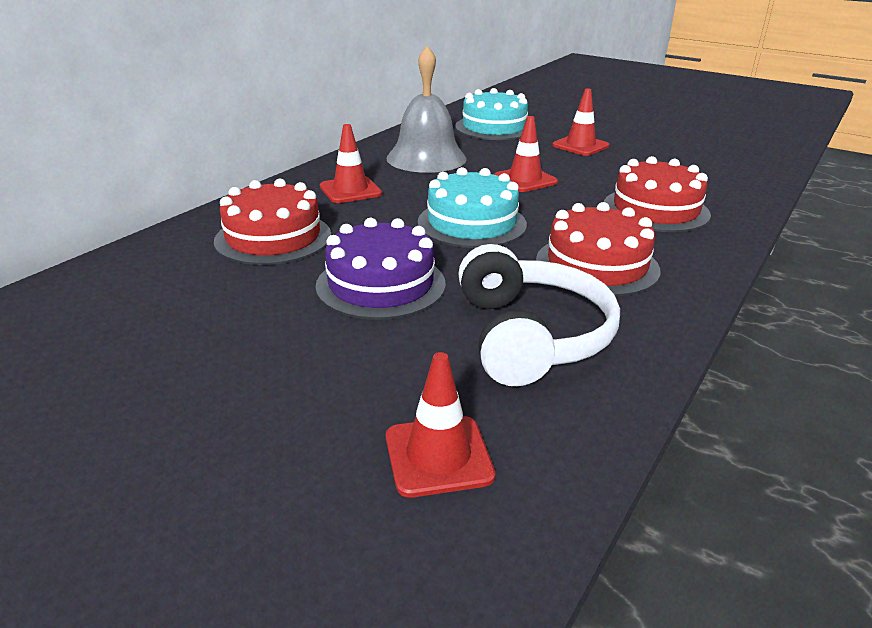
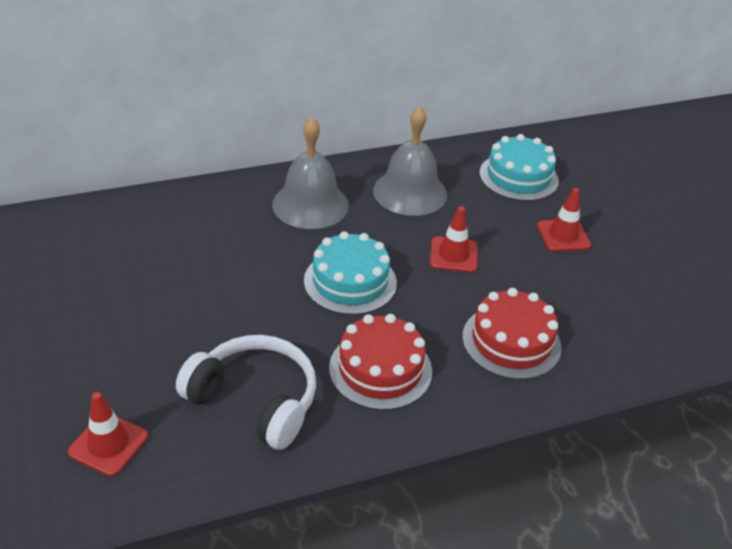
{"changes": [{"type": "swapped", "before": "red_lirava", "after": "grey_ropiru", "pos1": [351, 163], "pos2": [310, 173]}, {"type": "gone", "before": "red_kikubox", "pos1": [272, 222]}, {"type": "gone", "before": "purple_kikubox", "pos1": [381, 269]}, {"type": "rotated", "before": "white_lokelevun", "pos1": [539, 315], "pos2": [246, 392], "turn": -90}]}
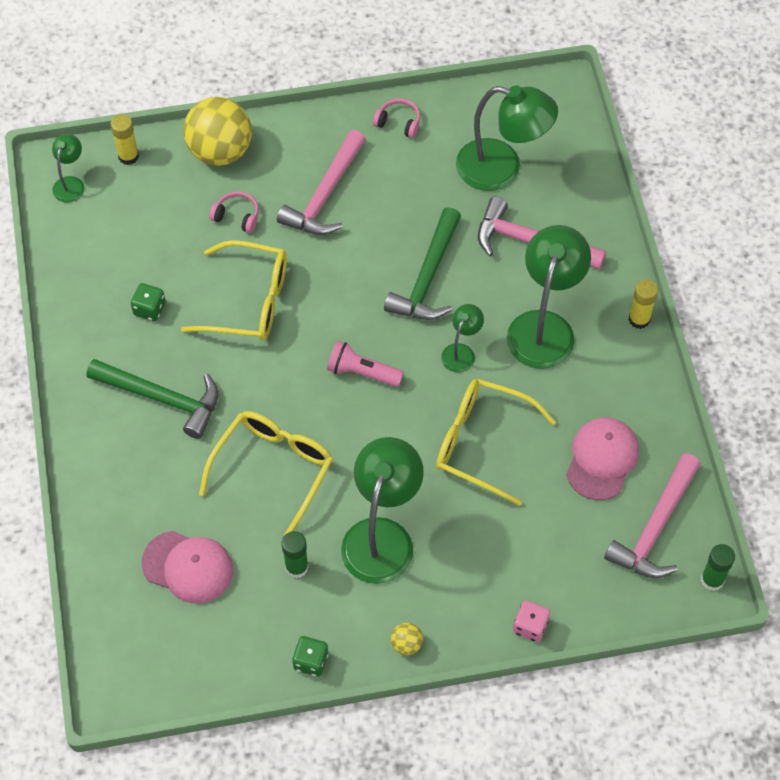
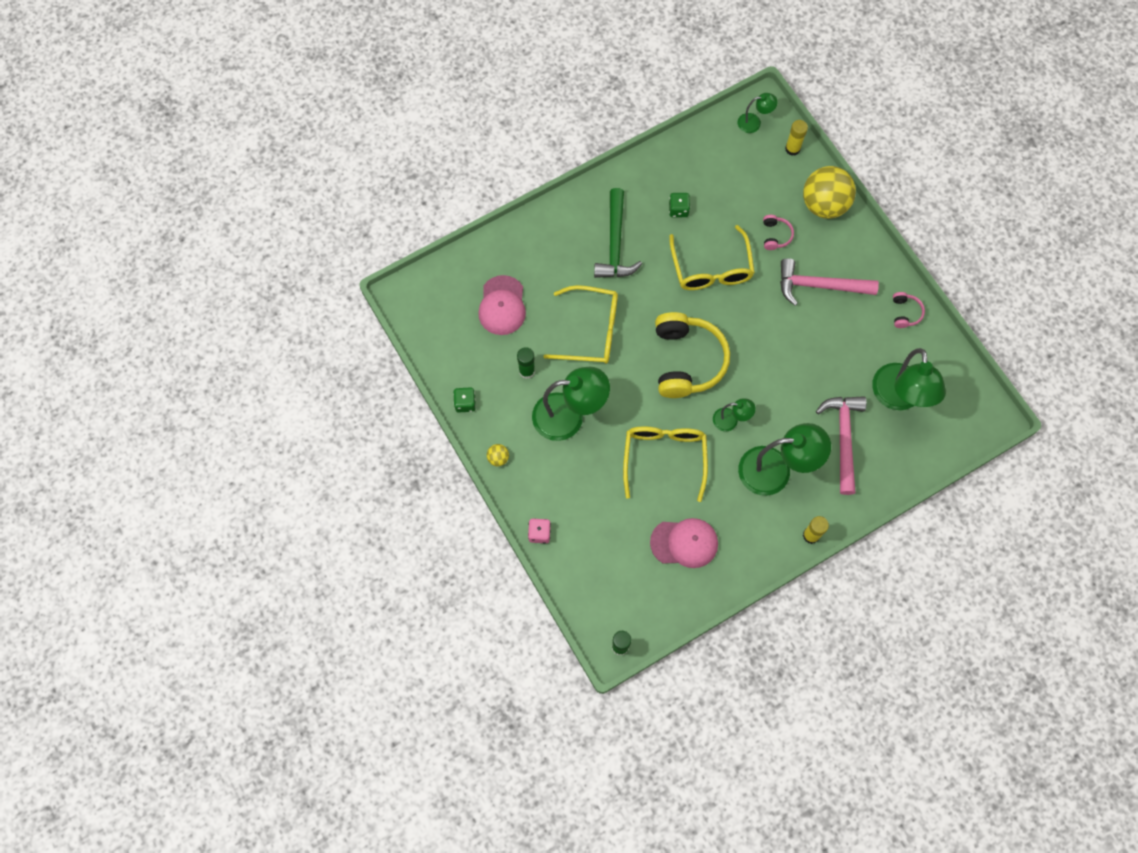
{"changes": [{"type": "gone", "before": "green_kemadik", "pos1": [422, 263]}, {"type": "swapped", "before": "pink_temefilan", "after": "yellow_lokelevun", "pos1": [365, 364], "pos2": [692, 355]}, {"type": "gone", "before": "pink_kemadik", "pos1": [652, 515]}]}
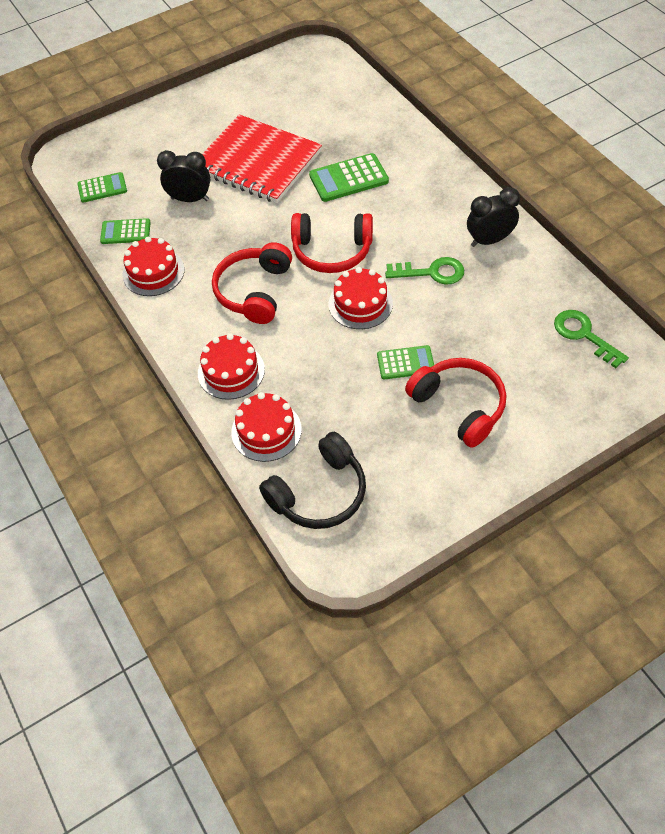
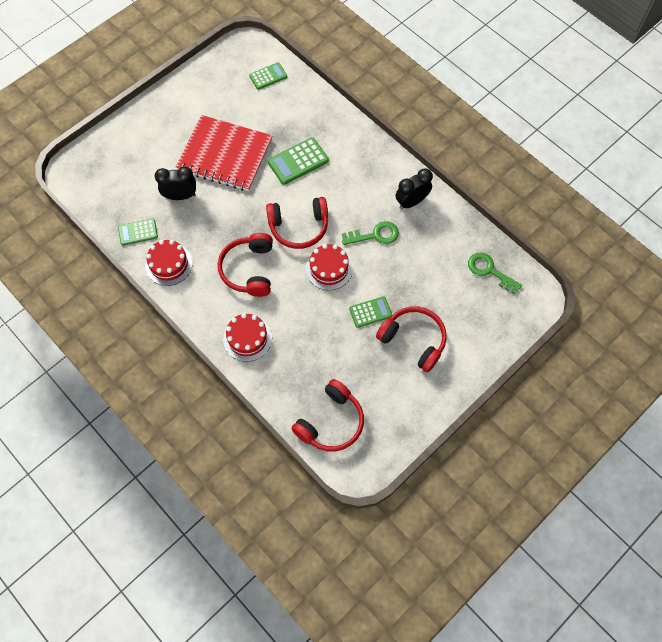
{"changes": [{"type": "shifted", "before": "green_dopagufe", "pos1": [102, 187], "pos2": [268, 76]}, {"type": "gone", "before": "red_kikubox", "pos1": [266, 427]}, {"type": "repainted", "before": "black_lokelevun", "after": "red_lokelevun", "pos1": [312, 480], "pos2": [327, 415]}]}
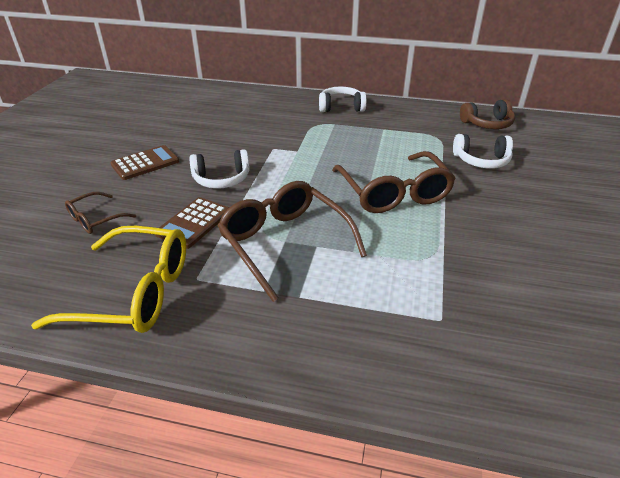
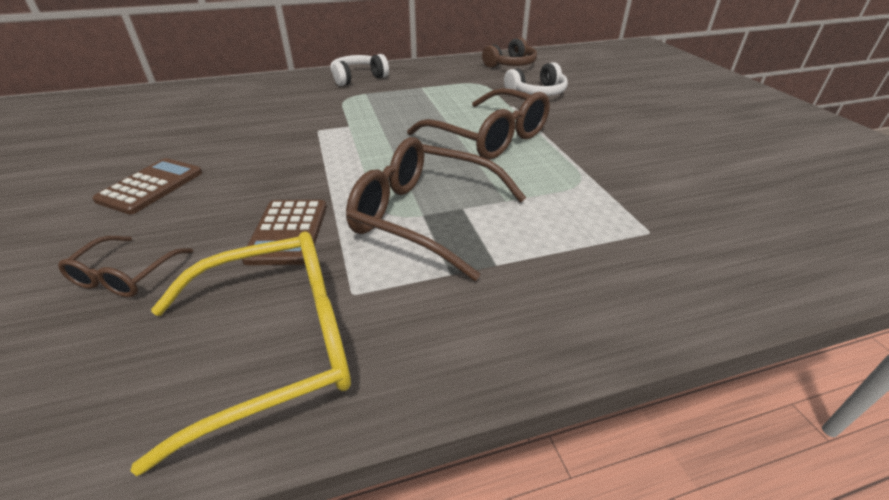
{"changes": [{"type": "gone", "before": "white_lokelevun", "pos1": [219, 169]}]}
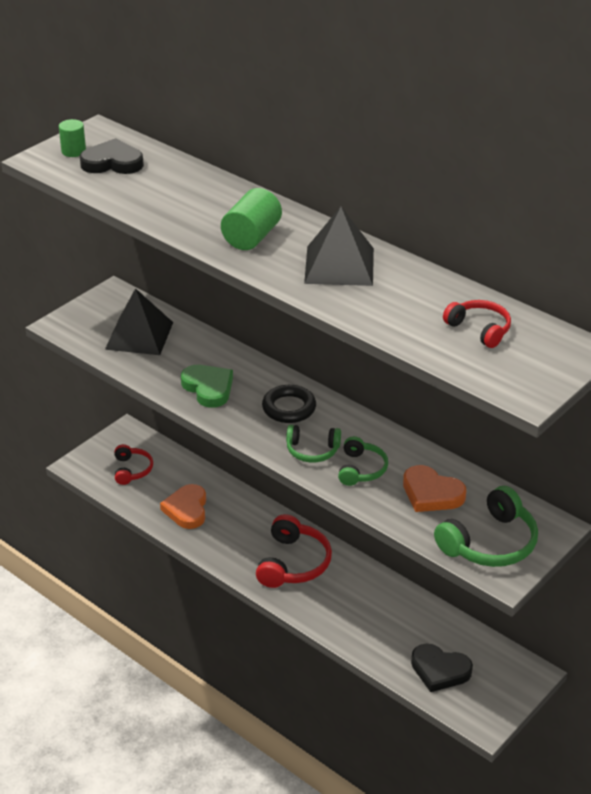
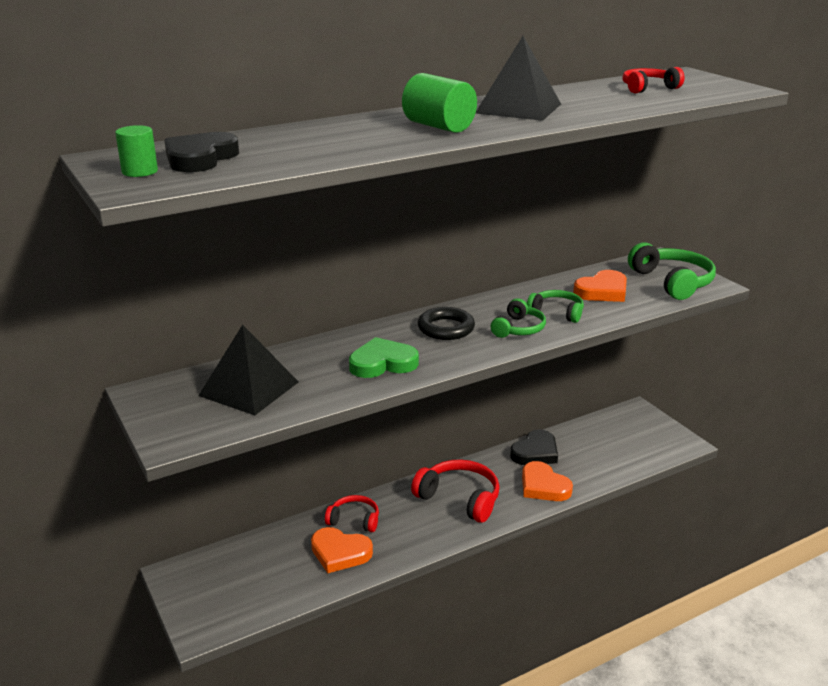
{"changes": [{"type": "shifted", "before": "red_lokelevun", "pos1": [134, 464], "pos2": [352, 513]}, {"type": "shifted", "before": "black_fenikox", "pos1": [442, 667], "pos2": [534, 447]}, {"type": "new", "after": "orange_fenikox", "pos2": [547, 481]}]}
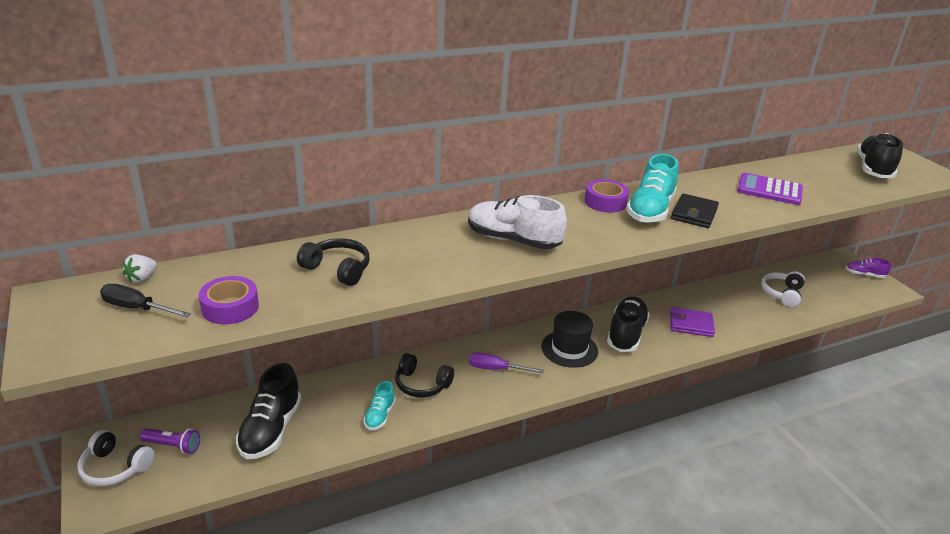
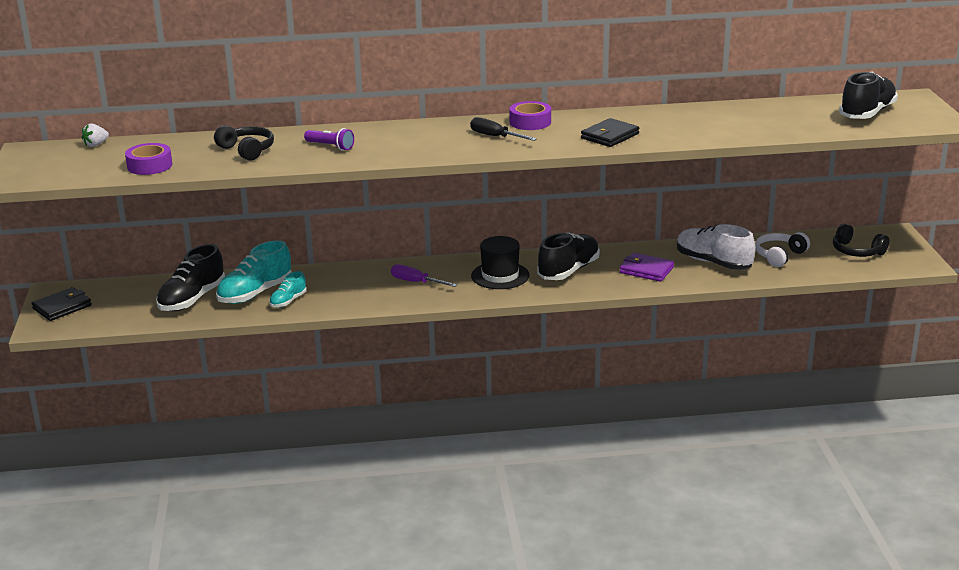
{"changes": [{"type": "shifted", "before": "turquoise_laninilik", "pos1": [652, 188], "pos2": [254, 272]}, {"type": "gone", "before": "purple_dopagufe", "pos1": [770, 189]}, {"type": "shifted", "before": "white_laninilik", "pos1": [517, 222], "pos2": [716, 247]}, {"type": "gone", "before": "purple_laninilik", "pos1": [868, 268]}, {"type": "shifted", "before": "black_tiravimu", "pos1": [145, 300], "pos2": [503, 129]}, {"type": "shifted", "before": "black_lokelevun", "pos1": [424, 375], "pos2": [861, 240]}, {"type": "shifted", "before": "purple_temefilan", "pos1": [170, 441], "pos2": [329, 139]}, {"type": "swapped", "before": "white_lokelevun", "after": "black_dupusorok", "pos1": [116, 458], "pos2": [62, 304]}]}
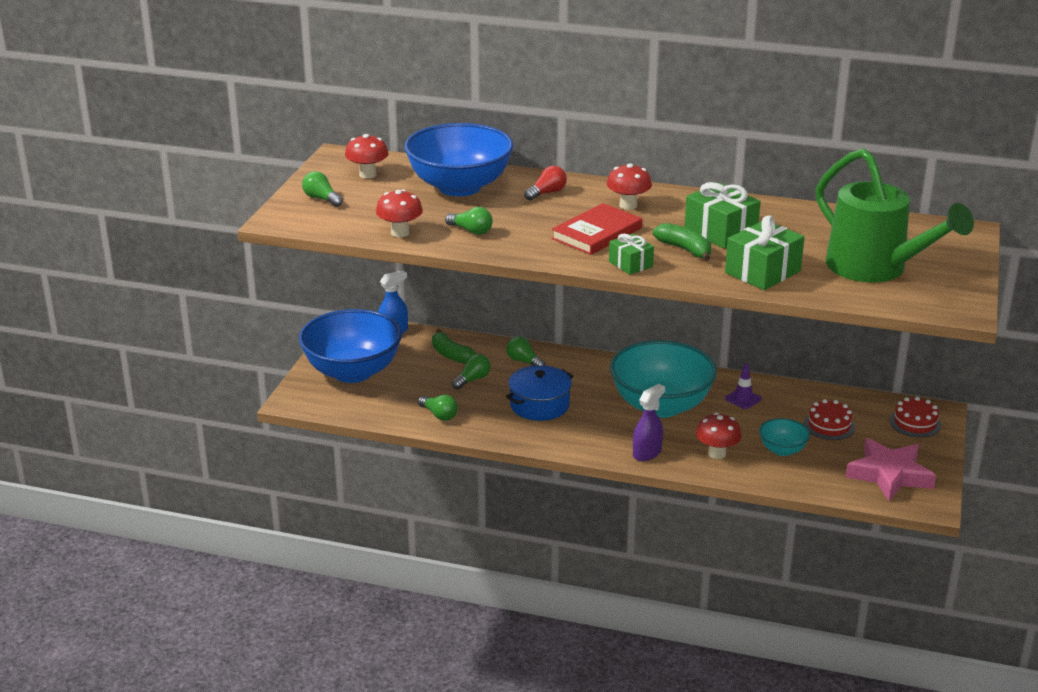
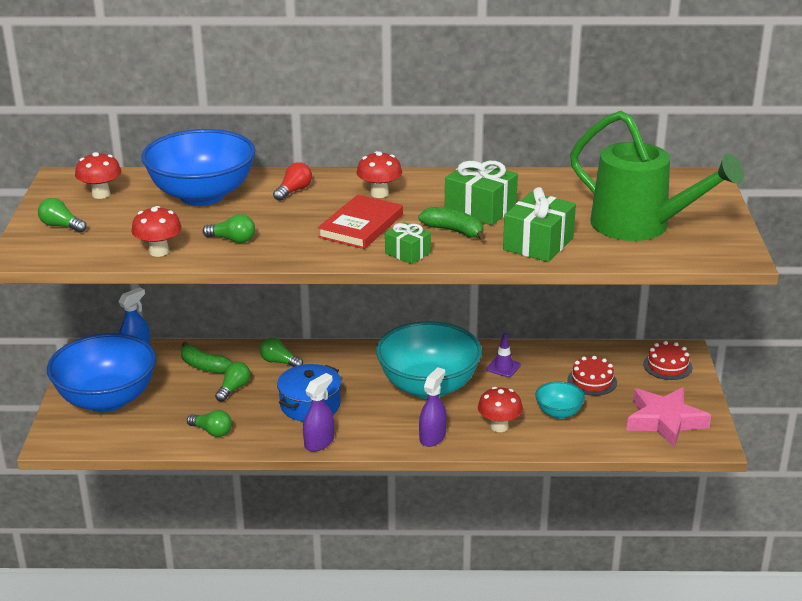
{"changes": [{"type": "new", "after": "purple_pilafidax", "pos2": [318, 412]}]}
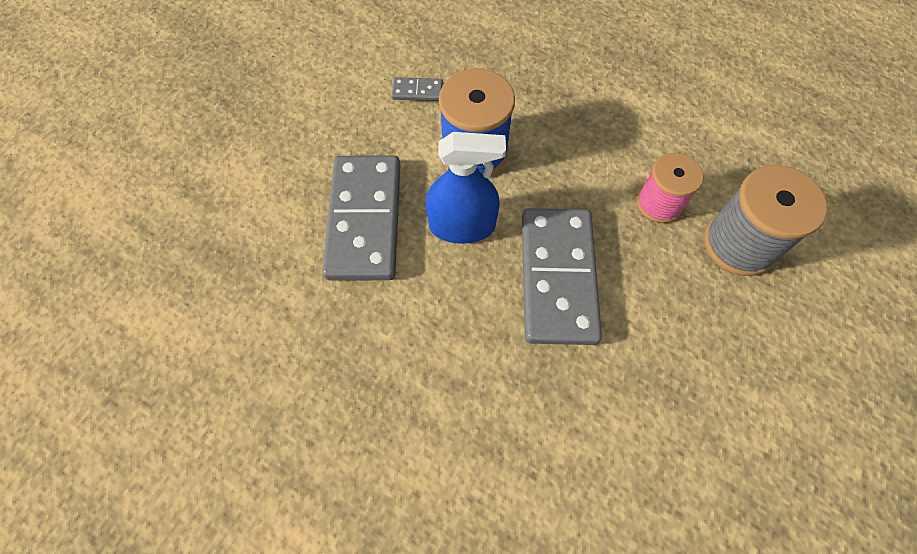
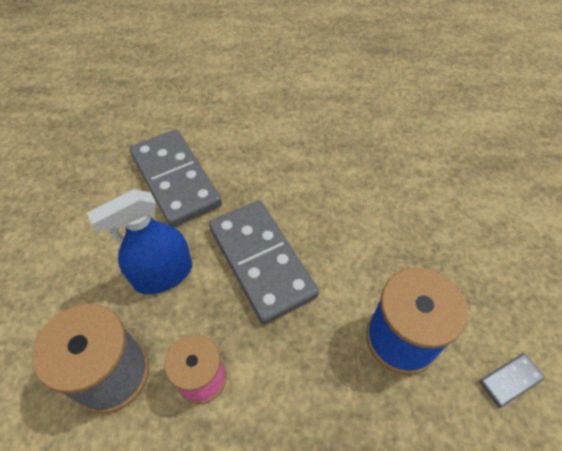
{"changes": [{"type": "shifted", "before": "blue_pilafidax", "pos1": [465, 188], "pos2": [139, 241]}, {"type": "shifted", "before": "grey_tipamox", "pos1": [361, 218], "pos2": [176, 178]}]}
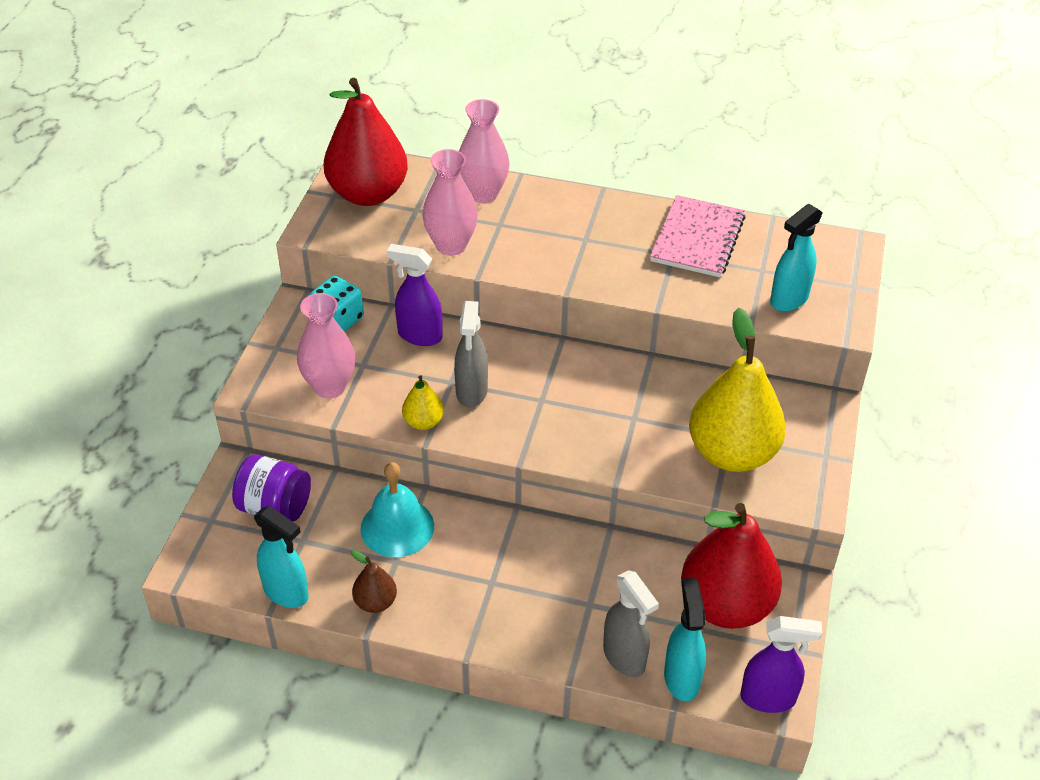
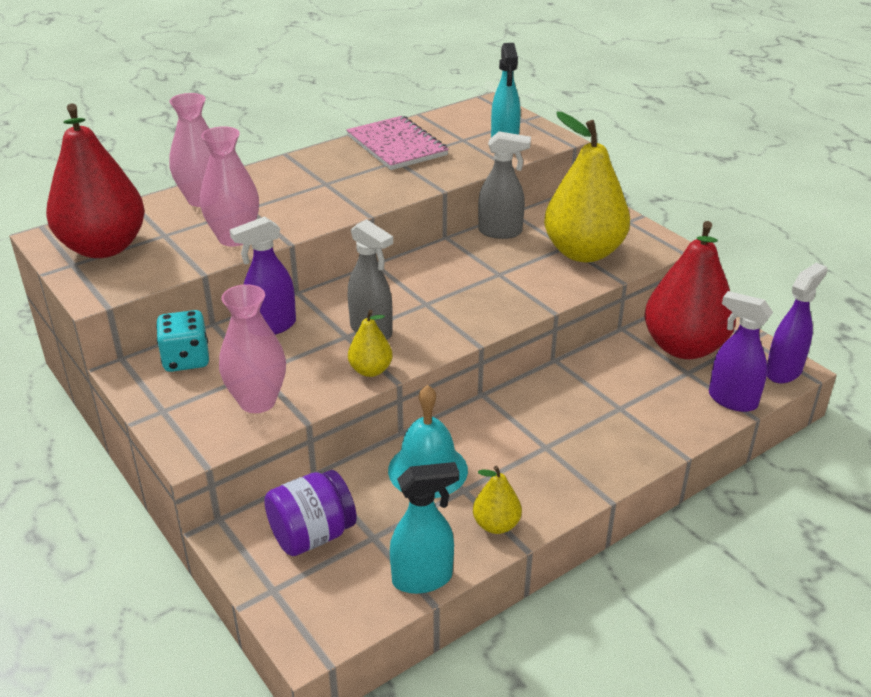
{"changes": [{"type": "repainted", "before": "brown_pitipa", "after": "yellow_pitipa", "pos1": [374, 581], "pos2": [497, 500]}, {"type": "shifted", "before": "grey_pilafidax", "pos1": [631, 623], "pos2": [504, 185]}, {"type": "repainted", "before": "turquoise_pilafidax", "after": "purple_pilafidax", "pos1": [685, 640], "pos2": [741, 351]}]}
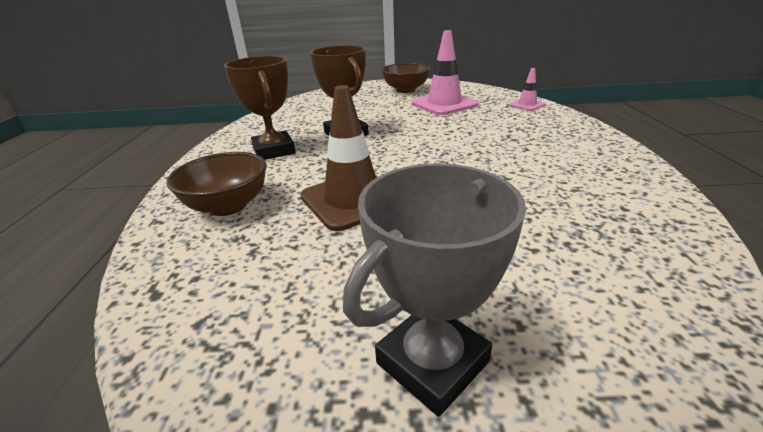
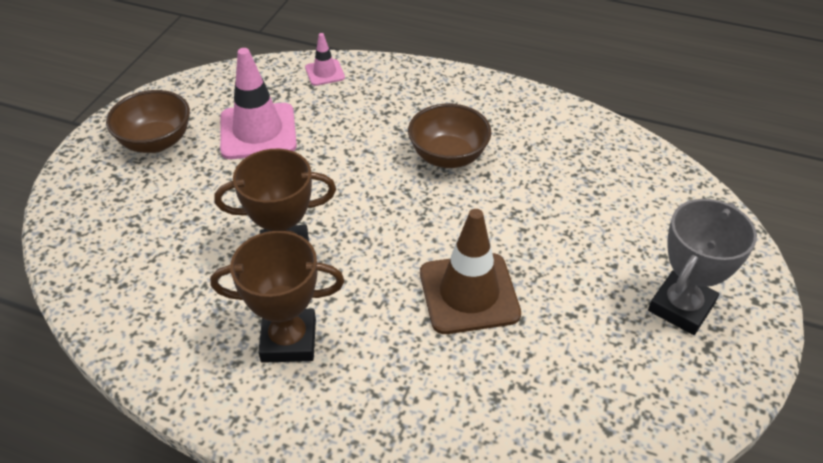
{"changes": [{"type": "shifted", "before": "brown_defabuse", "pos1": [216, 184], "pos2": [450, 136]}, {"type": "rotated", "before": "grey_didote", "pos1": [434, 290], "pos2": [702, 267], "turn": 60}]}
